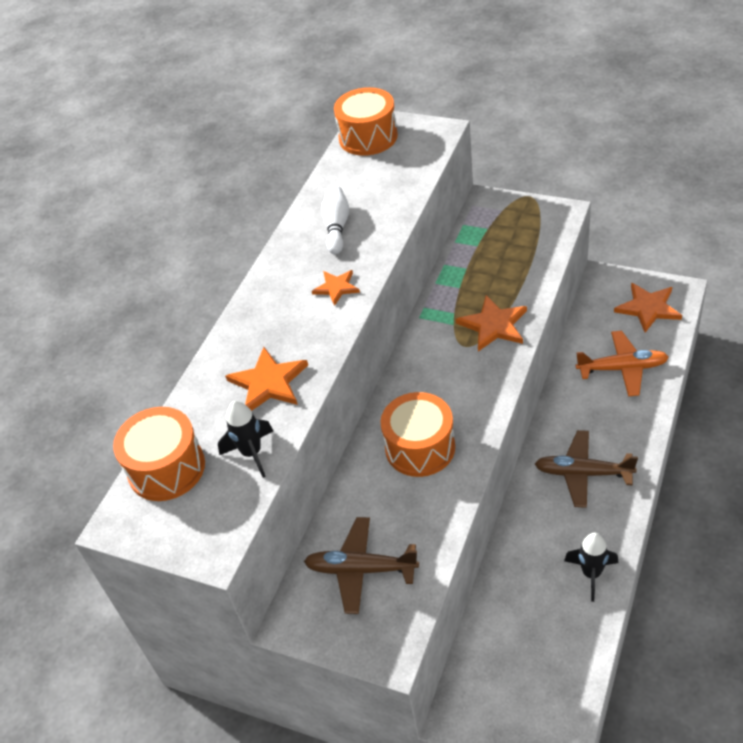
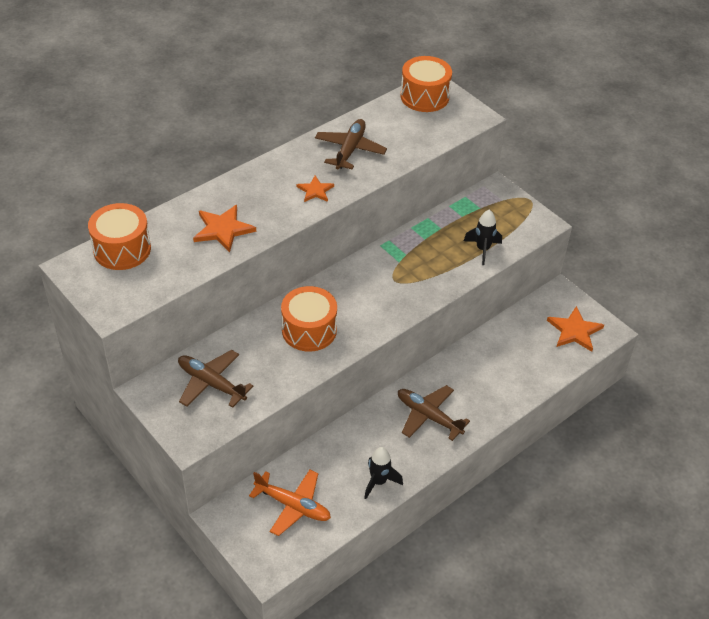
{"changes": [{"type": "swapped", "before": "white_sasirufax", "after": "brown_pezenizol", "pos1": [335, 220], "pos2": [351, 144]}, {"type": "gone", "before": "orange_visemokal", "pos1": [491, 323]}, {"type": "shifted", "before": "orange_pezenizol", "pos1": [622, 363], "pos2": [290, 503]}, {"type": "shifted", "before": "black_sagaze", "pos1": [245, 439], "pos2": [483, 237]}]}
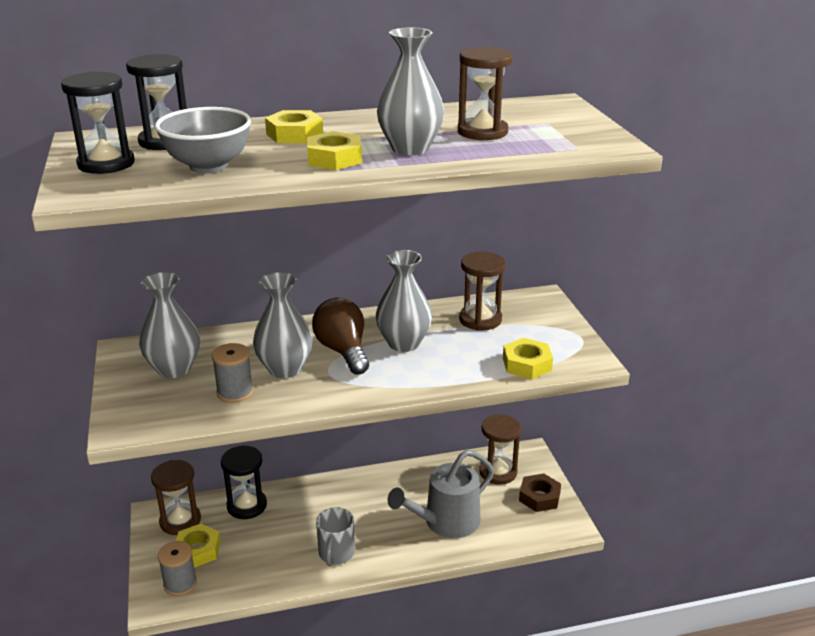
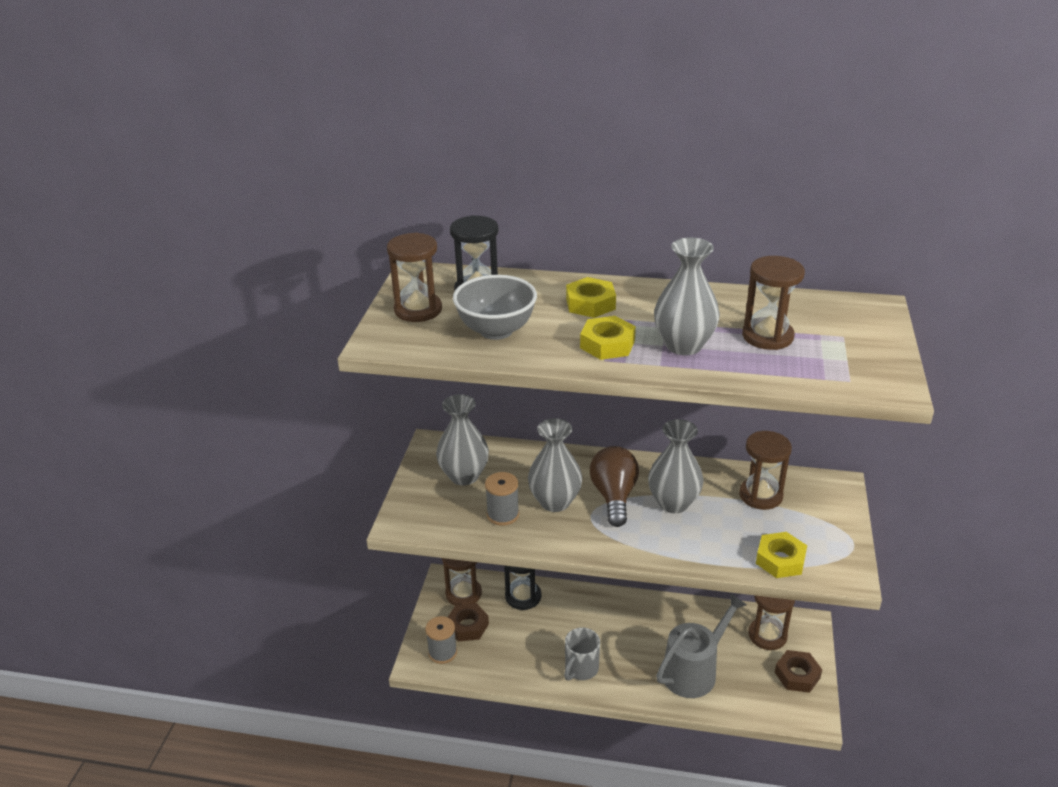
{"changes": [{"type": "repainted", "before": "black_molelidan", "after": "brown_molelidan", "pos1": [98, 123], "pos2": [414, 277]}, {"type": "rotated", "before": "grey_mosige", "pos1": [440, 494], "pos2": [701, 645], "turn": 150}, {"type": "repainted", "before": "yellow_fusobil", "after": "brown_fusobil", "pos1": [198, 545], "pos2": [468, 622]}]}
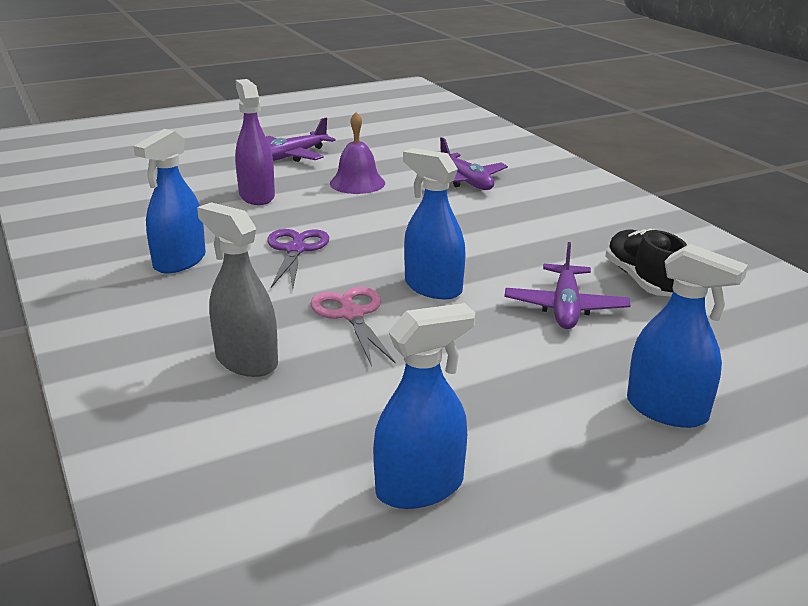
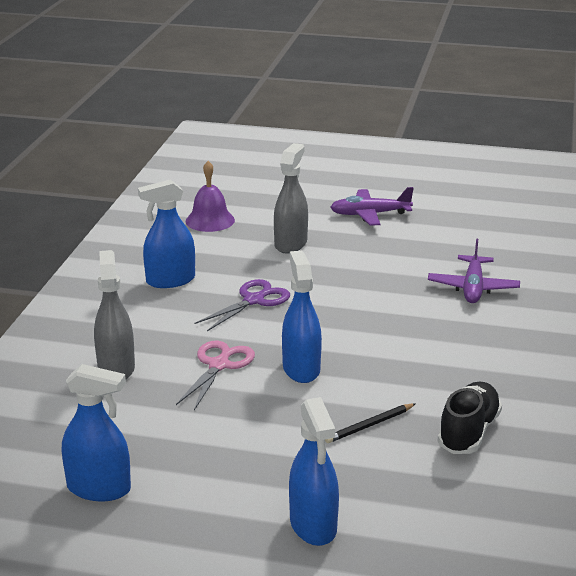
{"changes": [{"type": "repainted", "before": "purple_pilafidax", "after": "grey_pilafidax", "pos1": [255, 142], "pos2": [291, 198]}, {"type": "shifted", "before": "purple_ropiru", "pos1": [357, 153], "pos2": [210, 196]}, {"type": "swapped", "before": "purple_pezenizol", "after": "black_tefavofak", "pos1": [567, 285], "pos2": [370, 423]}]}
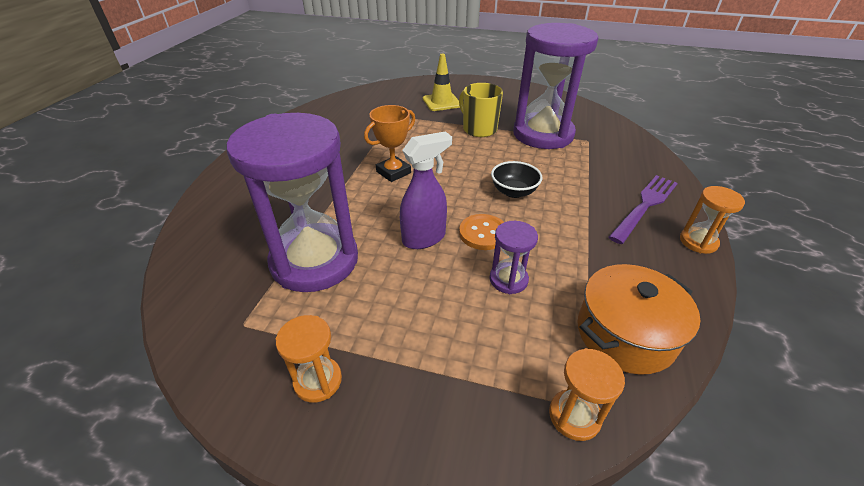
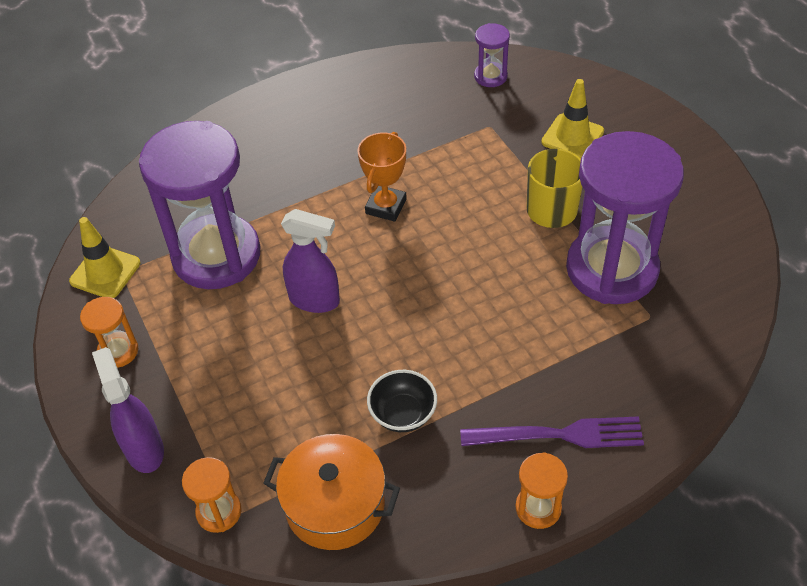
{"changes": [{"type": "rotated", "before": "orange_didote", "pos1": [389, 143], "pos2": [382, 177], "turn": -75}, {"type": "shifted", "before": "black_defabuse", "pos1": [516, 179], "pos2": [402, 401]}, {"type": "gone", "before": "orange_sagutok", "pos1": [481, 232]}, {"type": "shifted", "before": "purple_molelidan", "pos1": [514, 257], "pos2": [492, 55]}, {"type": "new", "after": "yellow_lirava", "pos2": [104, 257]}, {"type": "new", "after": "purple_pilafidax", "pos2": [128, 410]}]}
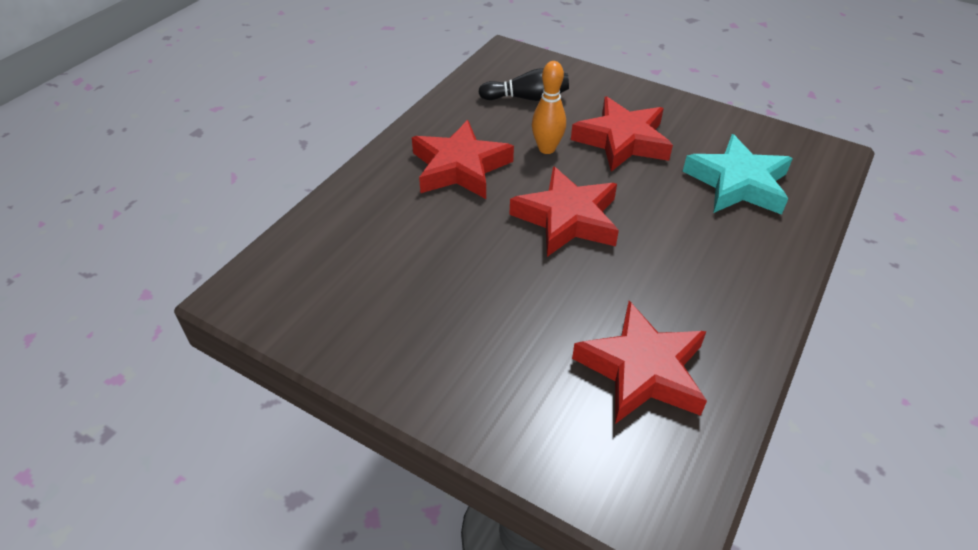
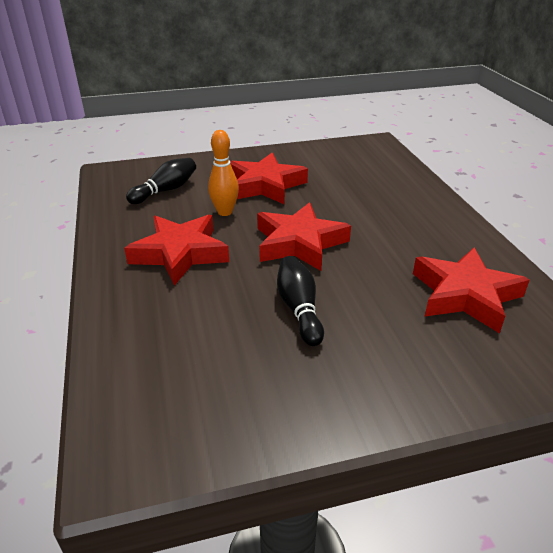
{"changes": [{"type": "gone", "before": "turquoise_visemokal", "pos1": [738, 174]}, {"type": "new", "after": "black_sasirufax", "pos2": [300, 301]}]}
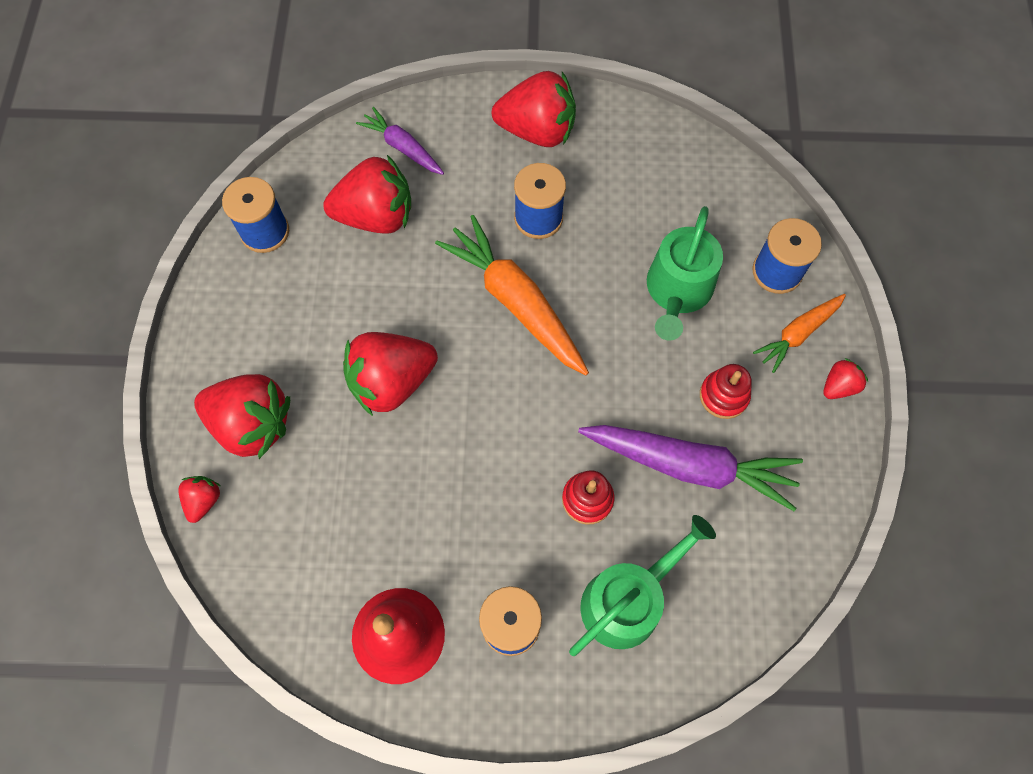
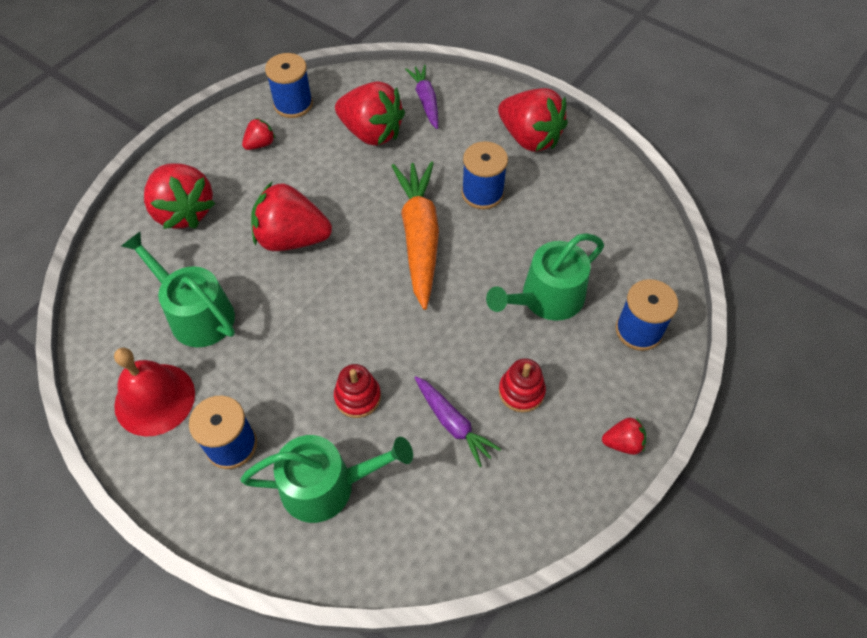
{"changes": [{"type": "gone", "before": "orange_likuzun", "pos1": [799, 333]}, {"type": "scaled", "before": "purple_likuzun", "pos1": [690, 468], "pos2": [457, 421], "scale": 0.56}, {"type": "shifted", "before": "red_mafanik", "pos1": [199, 499], "pos2": [258, 134]}, {"type": "new", "after": "green_mosige", "pos2": [178, 289]}]}
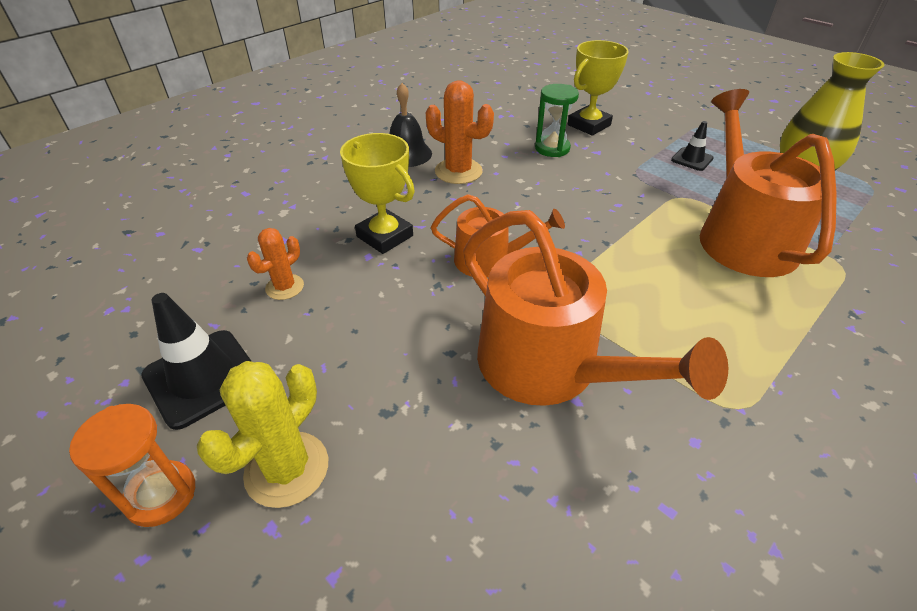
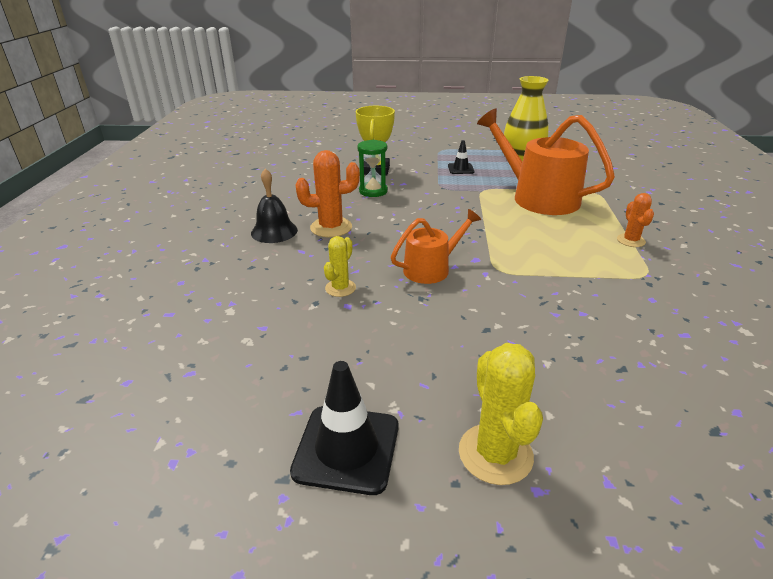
{"changes": [{"type": "swapped", "before": "yellow_didote", "after": "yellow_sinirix", "pos1": [377, 193], "pos2": [340, 266]}, {"type": "gone", "before": "orange_mosige", "pos1": [595, 308]}, {"type": "shifted", "before": "orange_sinirix", "pos1": [275, 264], "pos2": [635, 220]}, {"type": "gone", "before": "orange_molelidan", "pos1": [132, 465]}]}
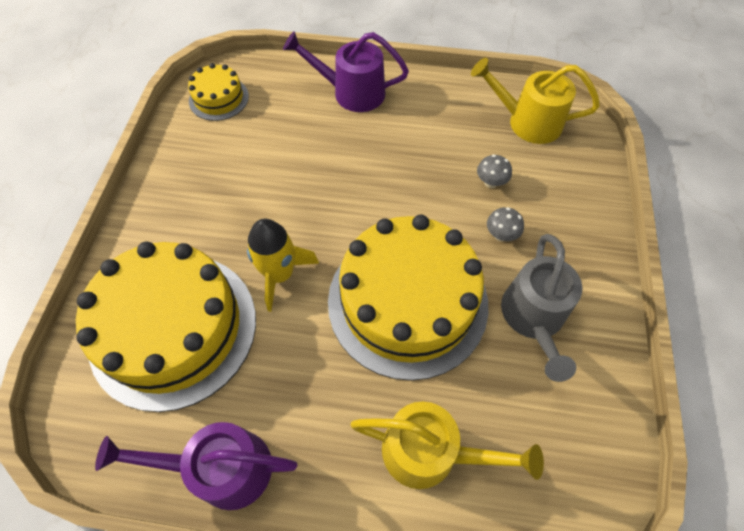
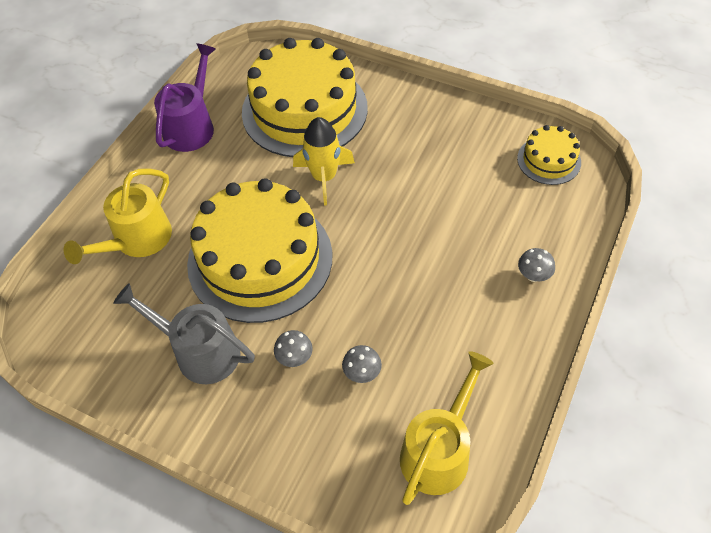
{"changes": [{"type": "swapped", "before": "purple_mosige", "after": "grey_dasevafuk", "pos1": [346, 71], "pos2": [536, 265]}]}
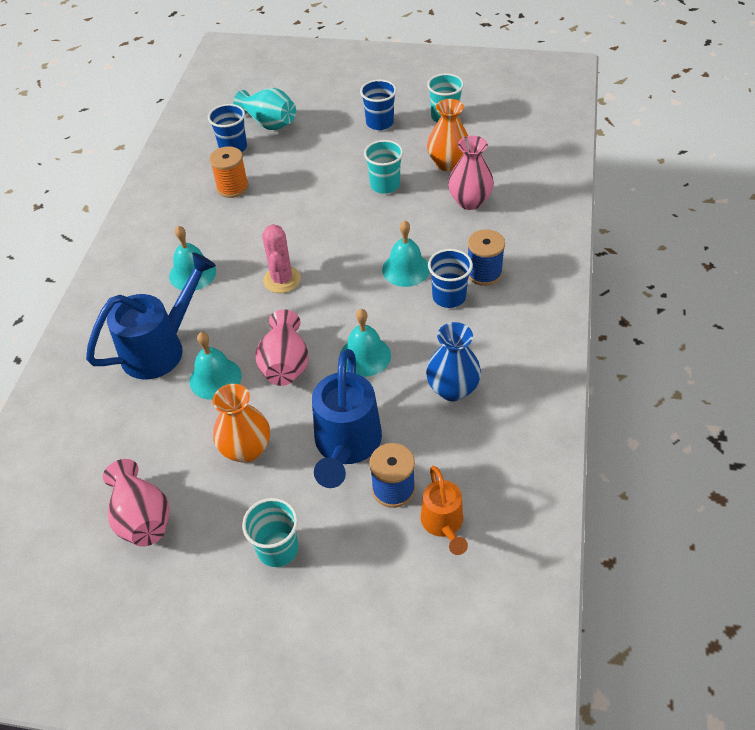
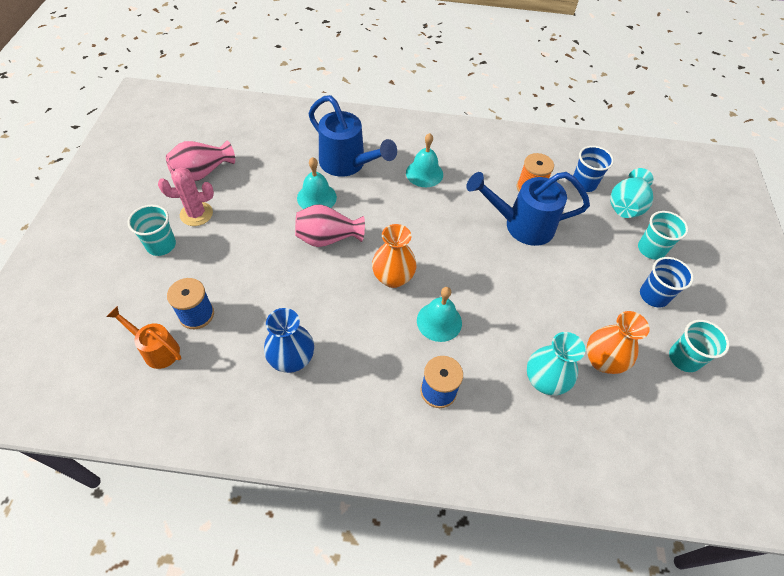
{"changes": [{"type": "repainted", "before": "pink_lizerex", "after": "turquoise_lizerex", "pos1": [471, 173], "pos2": [556, 363]}, {"type": "shifted", "before": "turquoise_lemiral", "pos1": [383, 167], "pos2": [663, 235]}, {"type": "shifted", "before": "pink_sinirix", "pos1": [281, 258], "pos2": [186, 196]}, {"type": "gone", "before": "blue_lemiral", "pos1": [450, 278]}, {"type": "gone", "before": "turquoise_ropiru", "pos1": [365, 343]}, {"type": "shifted", "before": "blue_mosige", "pos1": [347, 418], "pos2": [528, 209]}, {"type": "shifted", "before": "orange_lizerex", "pos1": [241, 423], "pos2": [394, 256]}, {"type": "rotated", "before": "orange_mosige", "pos1": [444, 510], "pos2": [143, 337], "turn": 45}]}
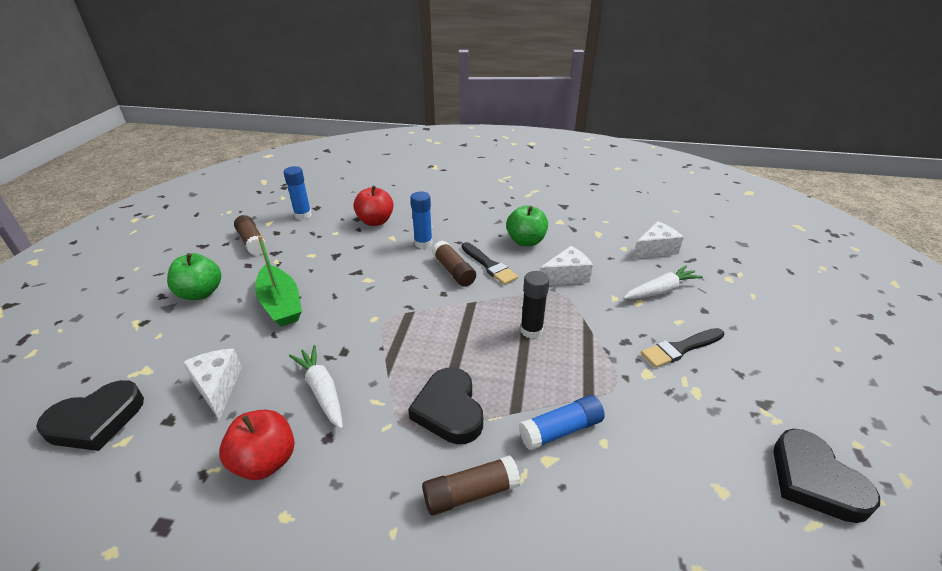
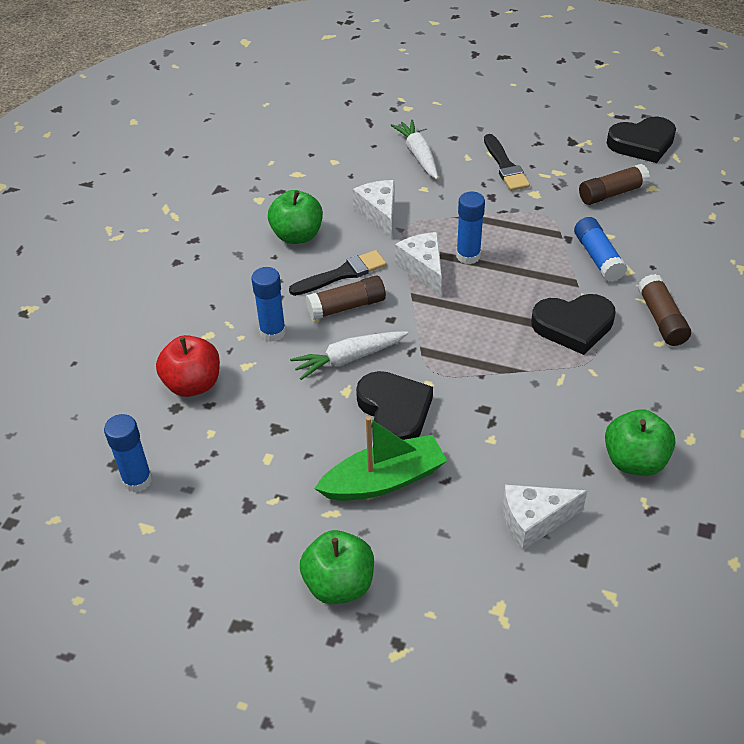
{"changes": [{"type": "shifted", "before": "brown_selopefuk", "pos1": [250, 235], "pos2": [614, 184]}, {"type": "shifted", "before": "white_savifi", "pos1": [658, 240], "pos2": [418, 264]}, {"type": "repainted", "before": "black_selopefuk", "after": "blue_selopefuk", "pos1": [534, 304], "pos2": [470, 228]}, {"type": "shifted", "before": "white_likuzun", "pos1": [316, 387], "pos2": [349, 355]}, {"type": "shifted", "before": "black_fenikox", "pos1": [90, 415], "pos2": [394, 405]}, {"type": "repainted", "before": "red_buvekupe", "after": "green_buvekupe", "pos1": [257, 445], "pos2": [640, 442]}]}
